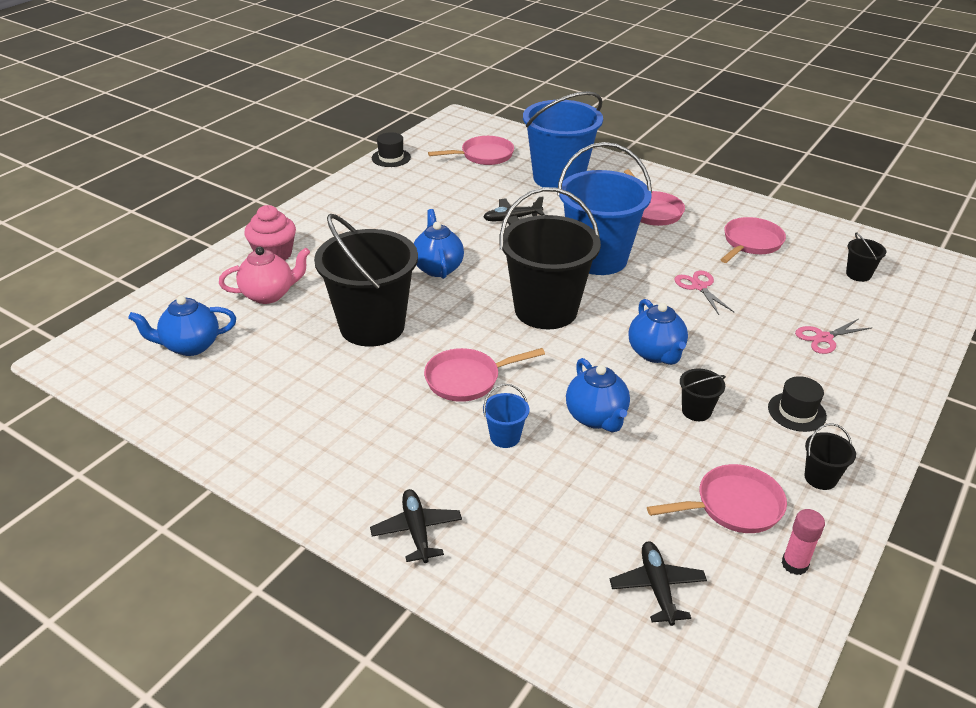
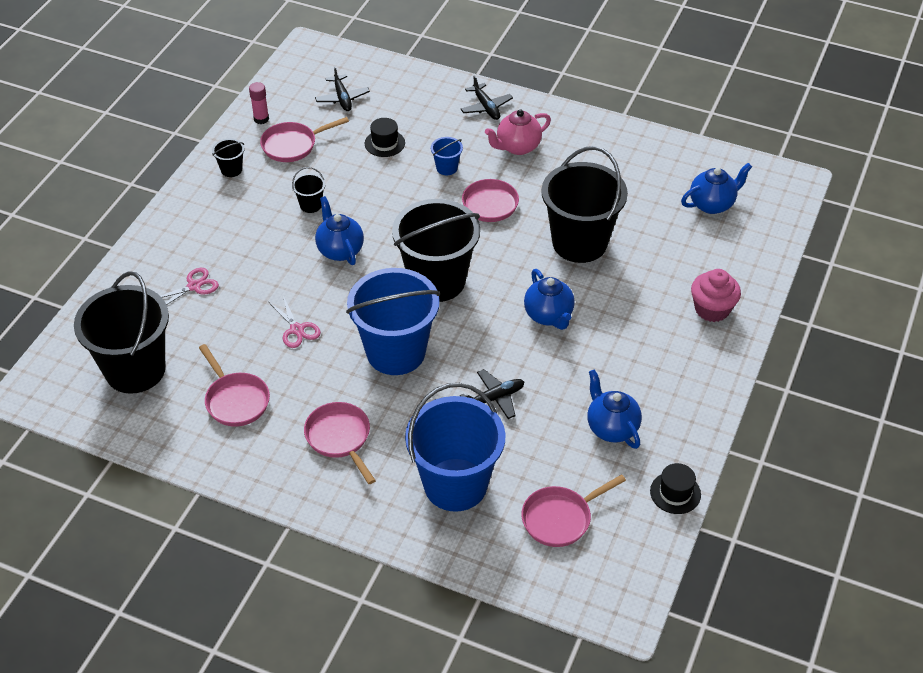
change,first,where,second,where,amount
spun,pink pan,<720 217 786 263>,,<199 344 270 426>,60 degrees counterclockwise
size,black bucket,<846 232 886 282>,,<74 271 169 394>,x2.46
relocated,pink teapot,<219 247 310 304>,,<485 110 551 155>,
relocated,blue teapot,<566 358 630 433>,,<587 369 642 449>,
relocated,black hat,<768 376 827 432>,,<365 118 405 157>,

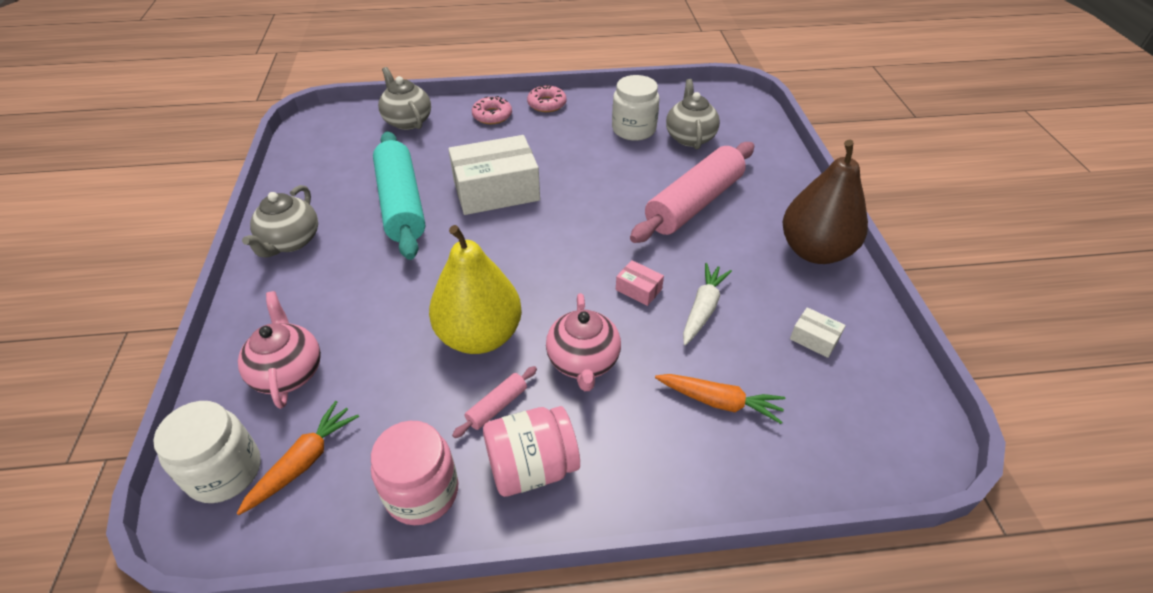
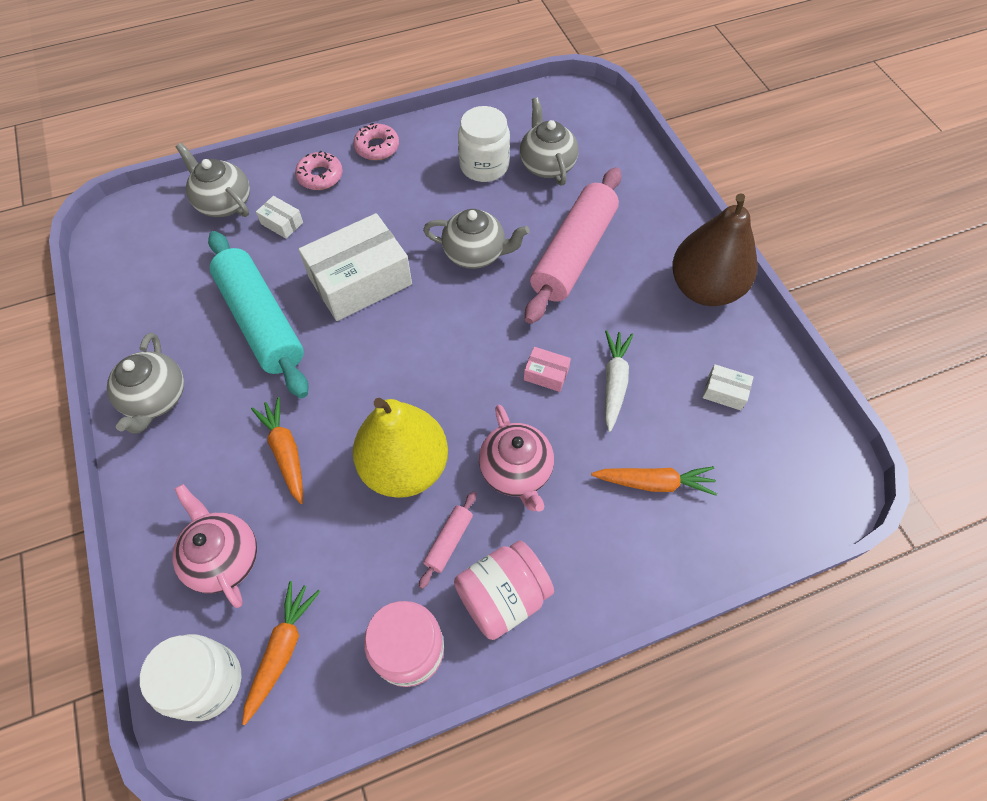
change,first,where,second,where,amount
appeared,,,white box,<256 196 303 239>,
appeared,,,grey teapot,<423 209 530 269>,
appeared,,,orange carrot,<251 397 303 504>,

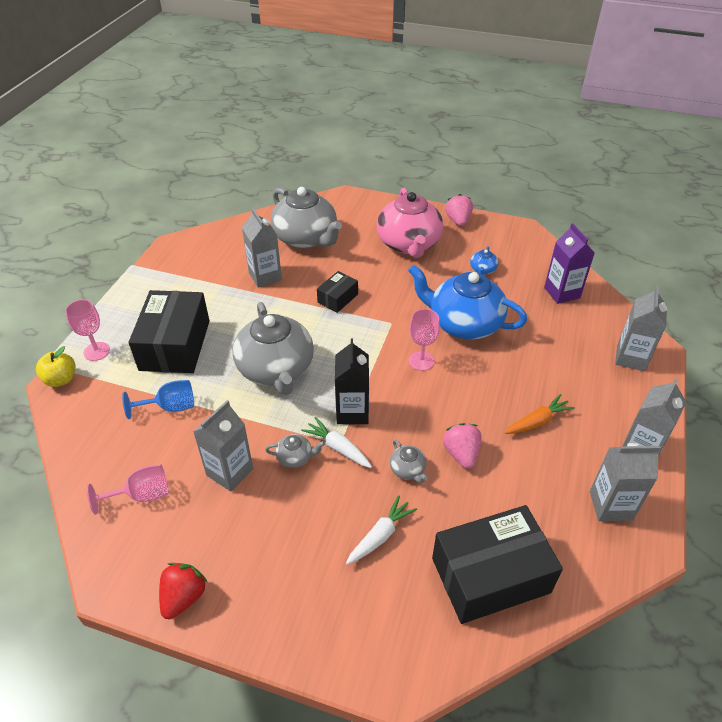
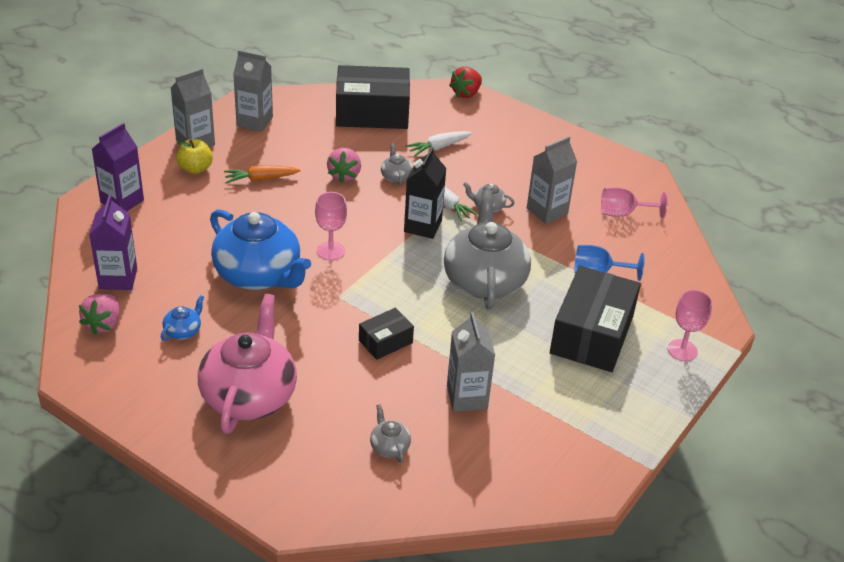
change,first,where,second,where,amount
size,grey teapot,<271 187 342 249>,,<370 404 411 463>,x0.41
relocated,pink strawberry,<445 194 473 226>,,<79 294 120 335>,
colour,grey carton,<615 286 667 371>,purple carton,<92 123 144 211>,
relocated,yellow apple,<36 346 75 387>,,<176 139 213 174>,
relocated,red strawberry,<159 563 207 619>,,<449 67 482 98>,

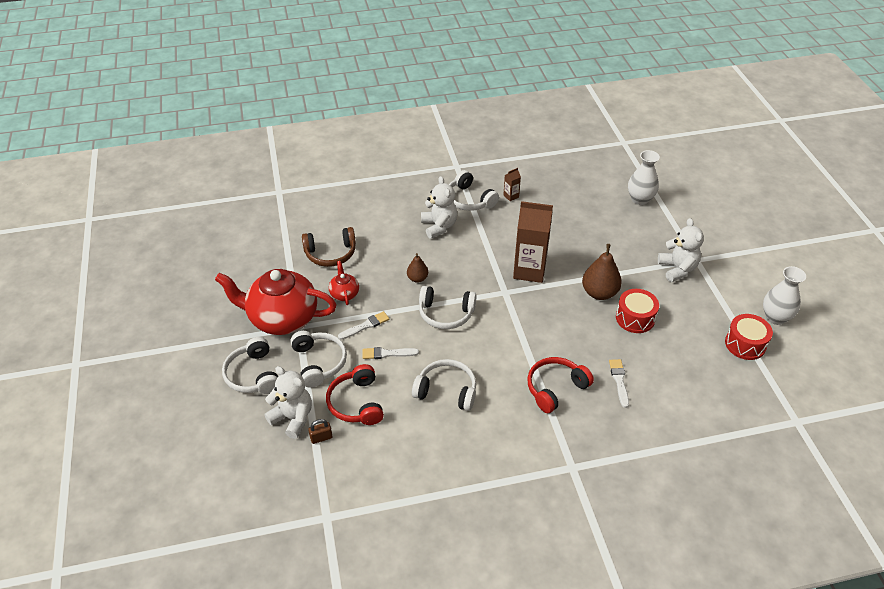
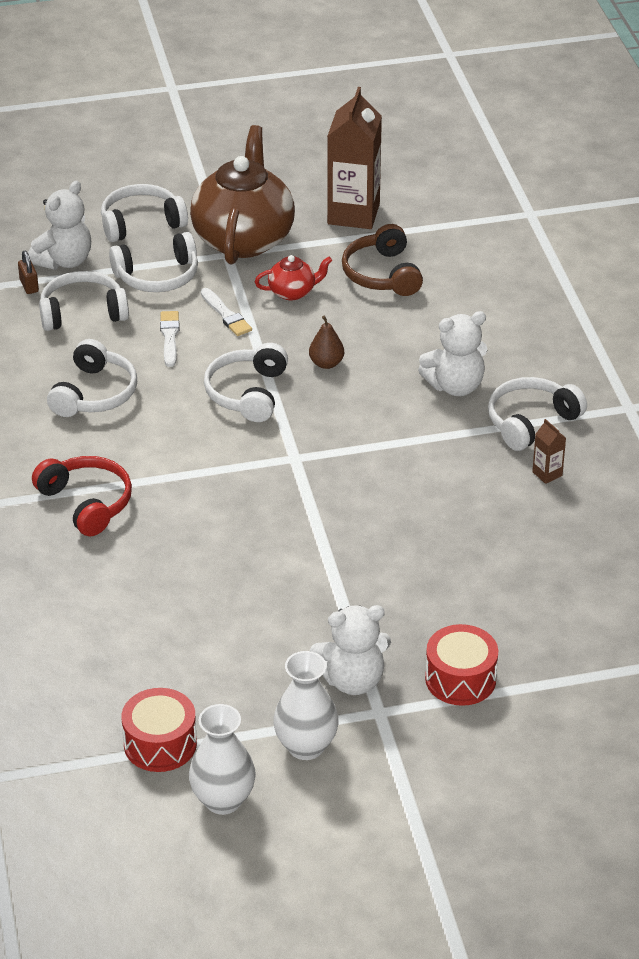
change,first,where,second,where,amount
relocated,white vase,<628 150 660 205>,,<273 651 339 760>,
relocated,brown carton,<513 201 553 283>,,<327 87 382 229>,
missing,brown pear,<582 244 622 300>,,,
colour,red teapot,<215 269 337 335>,brown teapot,<190 125 295 264>,
relocated,red drum,<616 289 659 333>,,<425 624 498 706>,
missing,white brush,<609 359 629 408>,,,
colour,red headphones,<326 364 384 425>,white headphones,<39 271 129 331>,

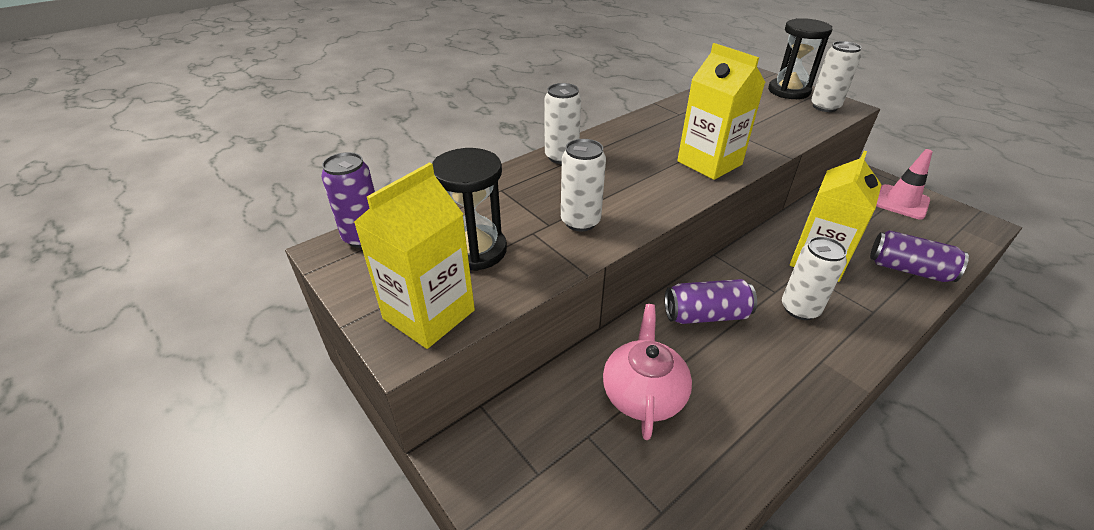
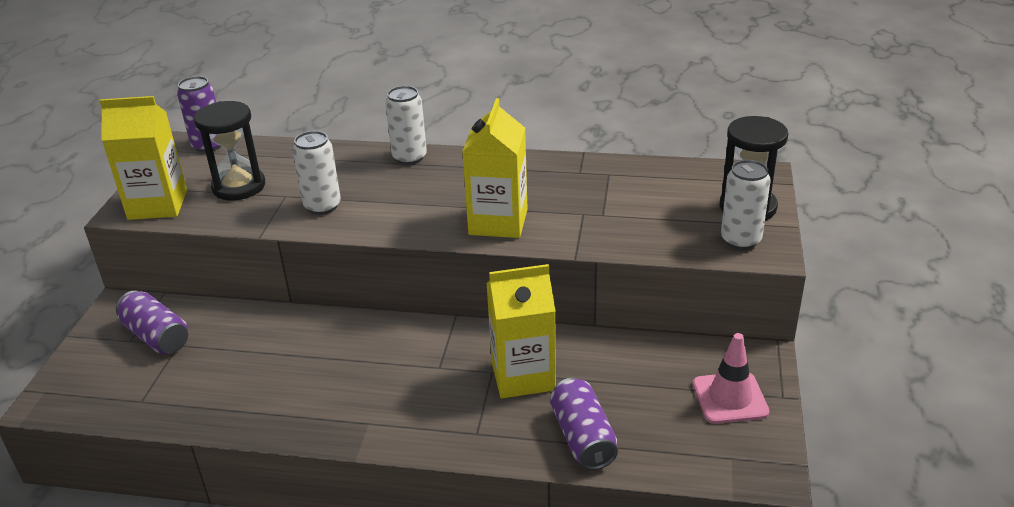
change,first,where,second,where,amount
missing,white can,<782 236 847 320>,,,
relocated,purple can,<665 279 757 324>,,<116 290 188 354>,
missing,pink teapot,<603 304 692 440>,,,

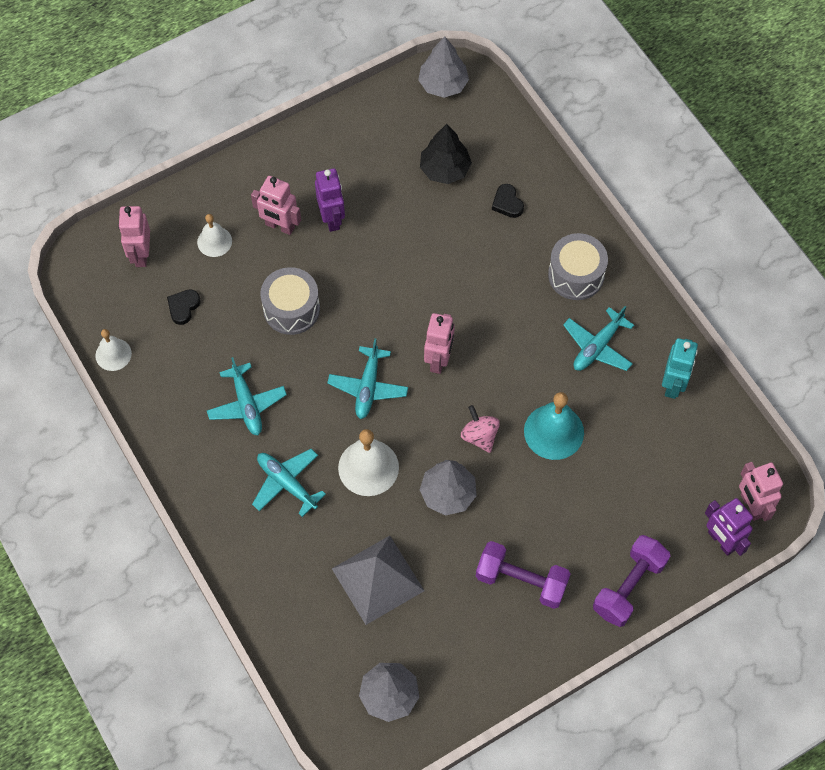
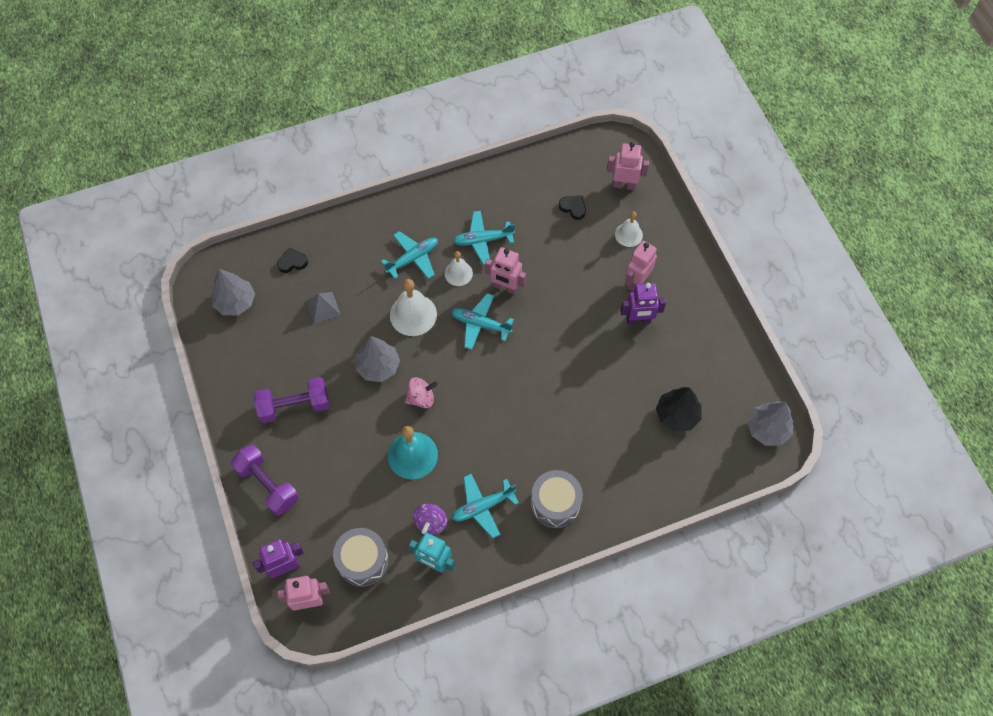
change,first,where,second,where,amount
relocated,black heart,<492 184 524 218>,,<277 248 308 273>,
relocated,grey drum,<260 267 320 335>,,<333 528 389 587>,
spun,turquoise plane,<563 306 634 371>,,<452 474 519 538>,75 degrees counterclockwise
relocated,pink robot,<424 313 455 374>,,<485 247 526 295>,
relocated,white bell,<95 329 132 371>,,<445 251 473 286>,
size,grey pyramid,<332 536 424 625>,,<306 292 341 324>,x0.55
spun,purple dumbbell,<476 541 571 609>,,<254 377 329 423>,45 degrees clockwise
appeared,,,purple spinning top,<413 504 447 534>,

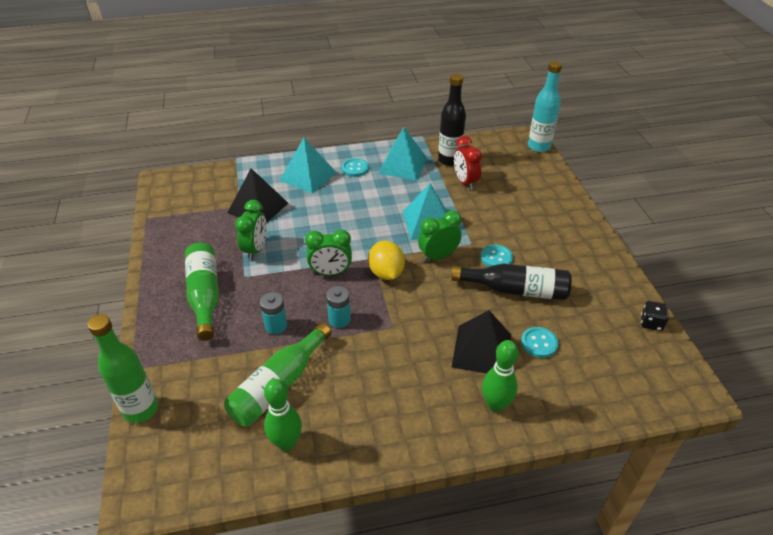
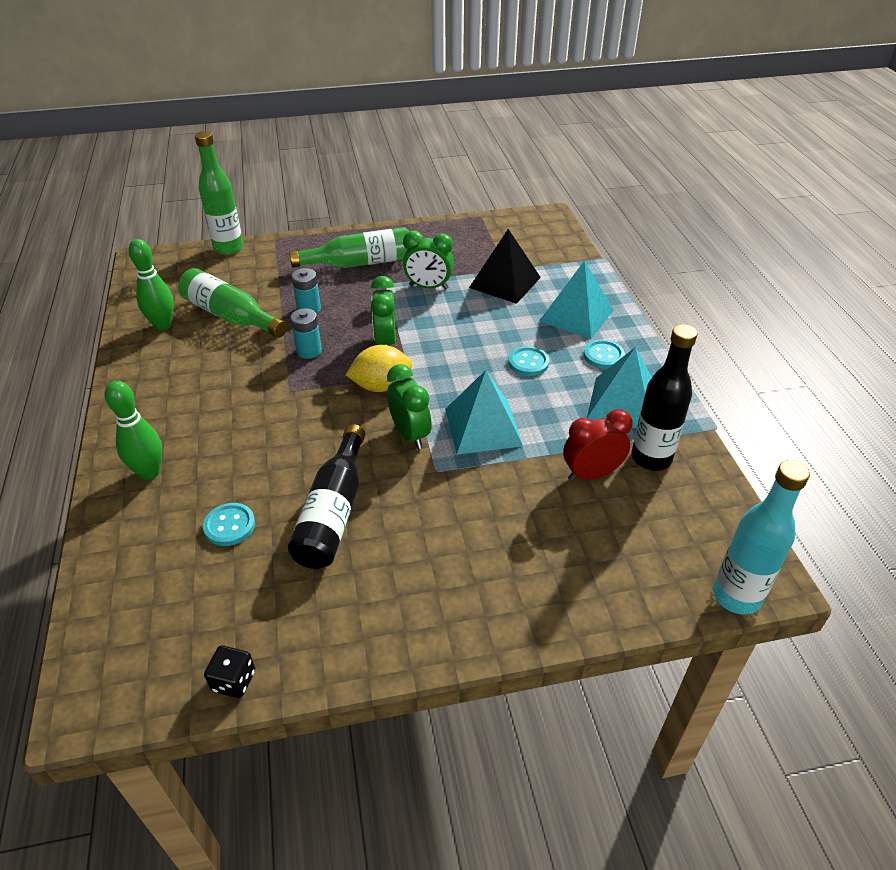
change,first,where,second,where,amount
relocated,turquoise button,<481 245 513 267>,,<508 346 549 376>,
missing,black pyramid,<451 310 511 374>,,,

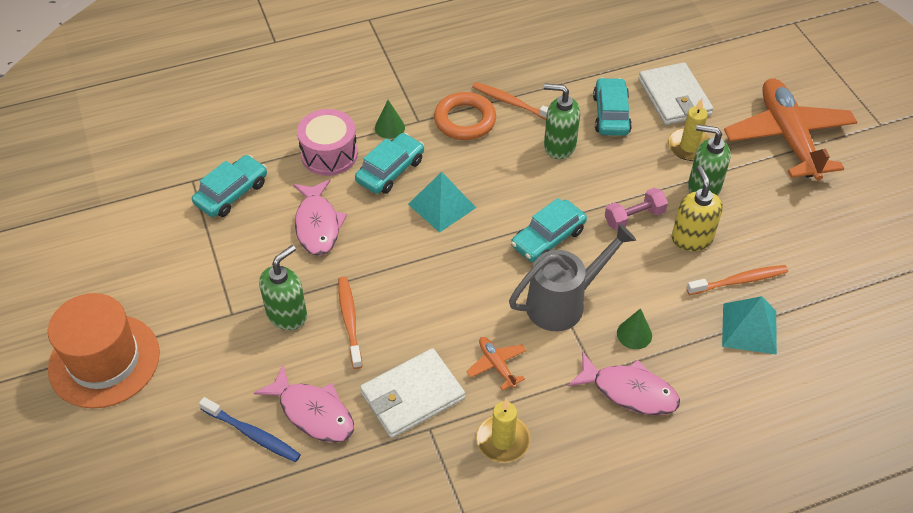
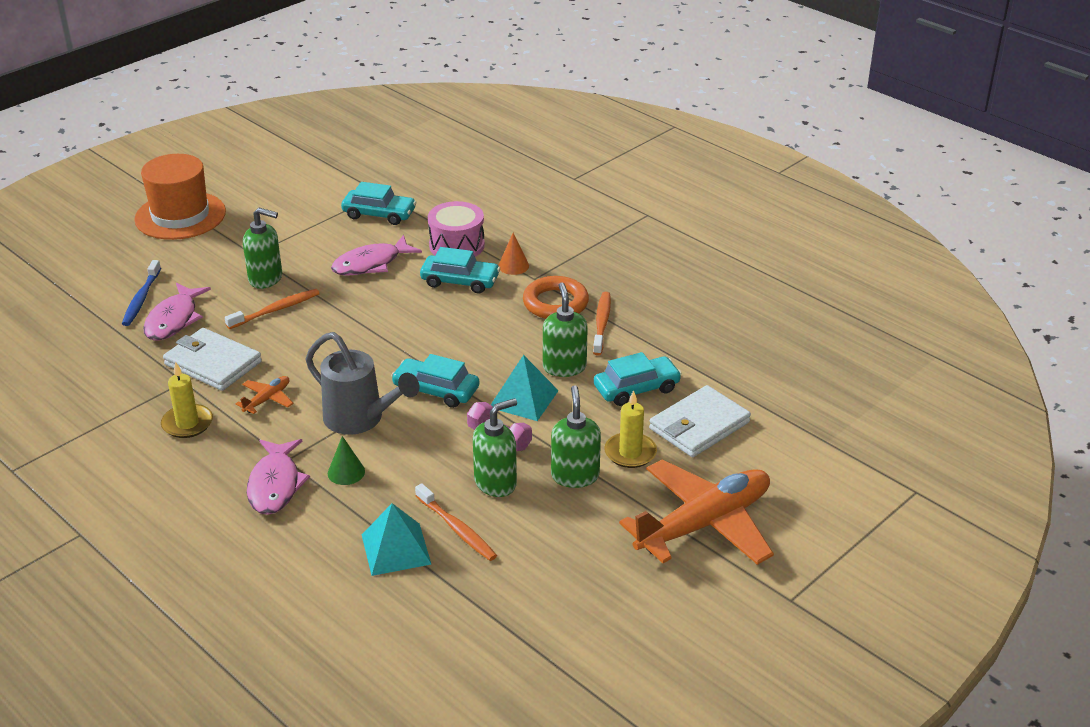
change,first,where,second,where,amount
colour,green cone,<375 100 405 139>,orange cone,<498 233 529 275>,
colour,yellow soap dispenser,<672 165 723 251>,green soap dispenser,<473 398 517 497>,
relocated,turquoise pyramid,<408 172 476 233>,,<491 355 559 421>,

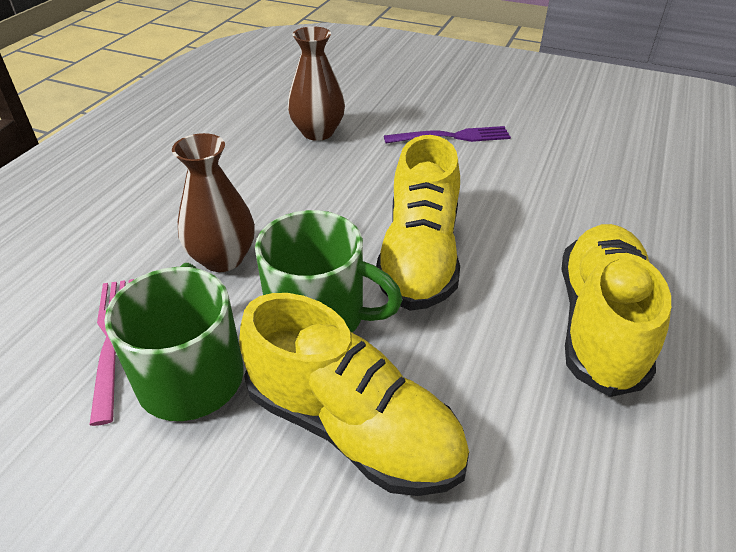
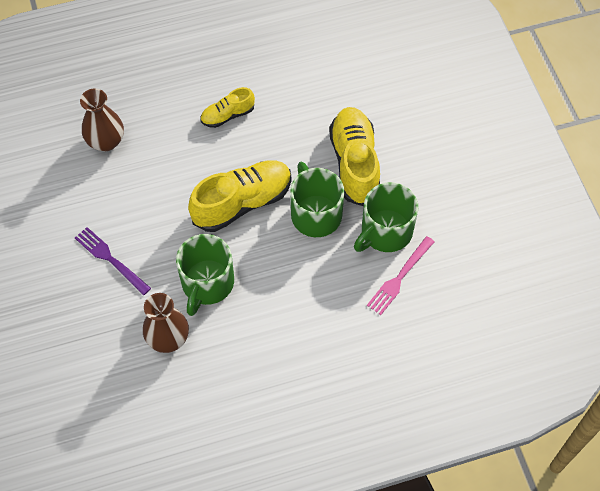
change,first,where,second,where,amount
relocated,brown vase,<172 133 255 272>,,<80 88 124 151>,
size,yellow shoe,<561 224 671 397>,,<200 87 255 128>,x0.54
appeared,,,green mug,<176 234 234 316>,

